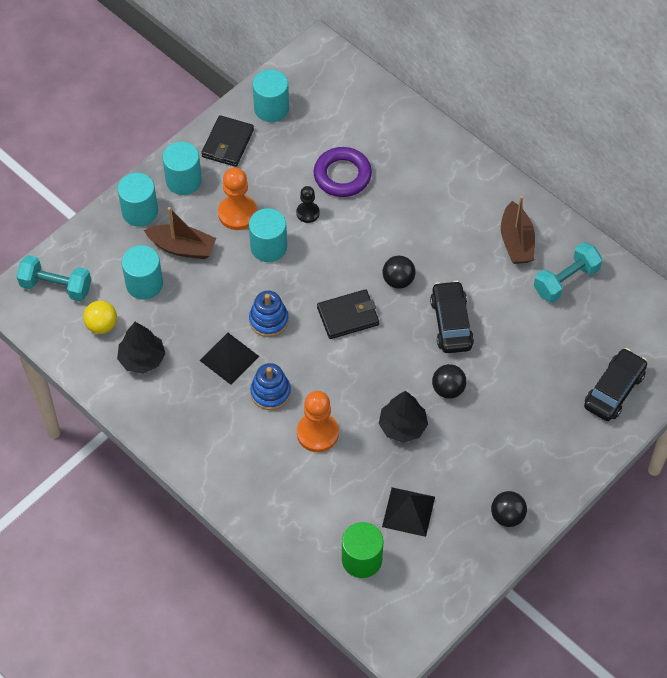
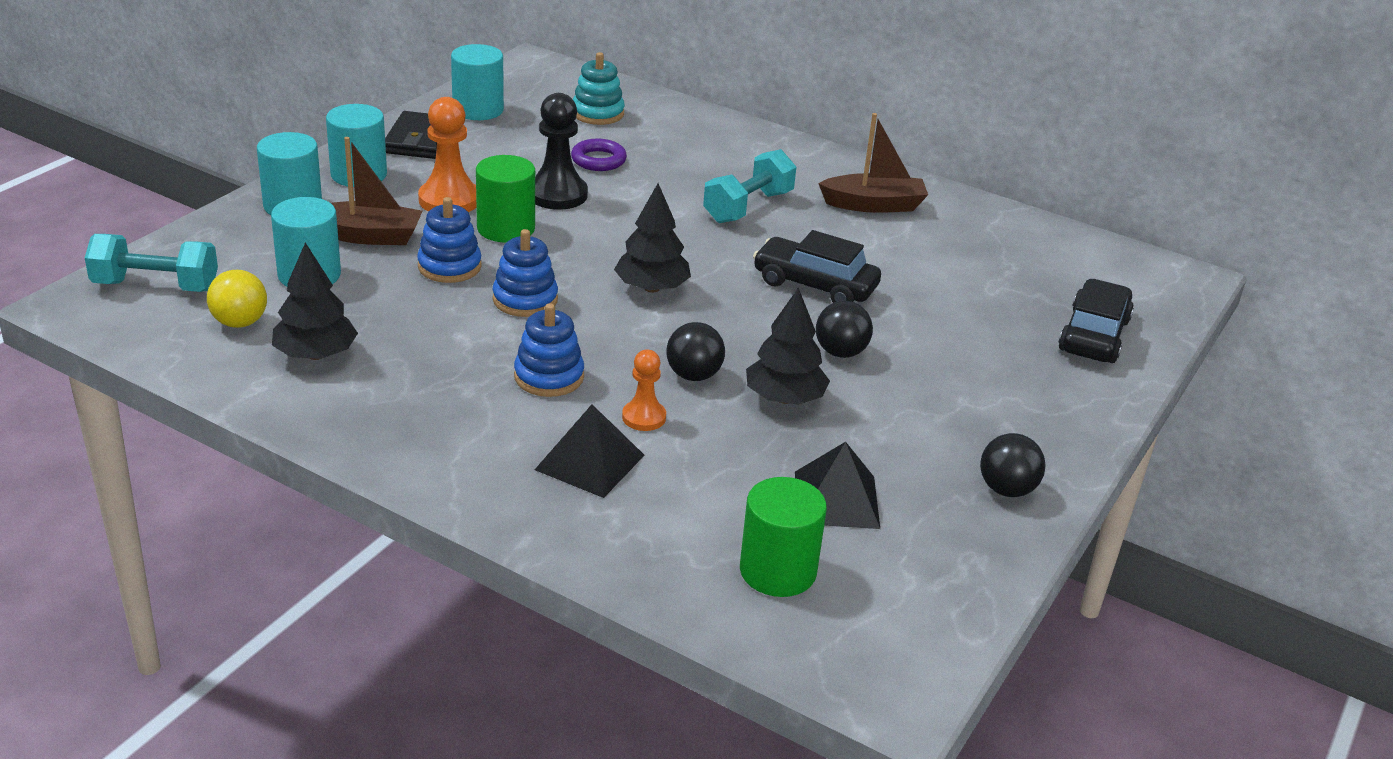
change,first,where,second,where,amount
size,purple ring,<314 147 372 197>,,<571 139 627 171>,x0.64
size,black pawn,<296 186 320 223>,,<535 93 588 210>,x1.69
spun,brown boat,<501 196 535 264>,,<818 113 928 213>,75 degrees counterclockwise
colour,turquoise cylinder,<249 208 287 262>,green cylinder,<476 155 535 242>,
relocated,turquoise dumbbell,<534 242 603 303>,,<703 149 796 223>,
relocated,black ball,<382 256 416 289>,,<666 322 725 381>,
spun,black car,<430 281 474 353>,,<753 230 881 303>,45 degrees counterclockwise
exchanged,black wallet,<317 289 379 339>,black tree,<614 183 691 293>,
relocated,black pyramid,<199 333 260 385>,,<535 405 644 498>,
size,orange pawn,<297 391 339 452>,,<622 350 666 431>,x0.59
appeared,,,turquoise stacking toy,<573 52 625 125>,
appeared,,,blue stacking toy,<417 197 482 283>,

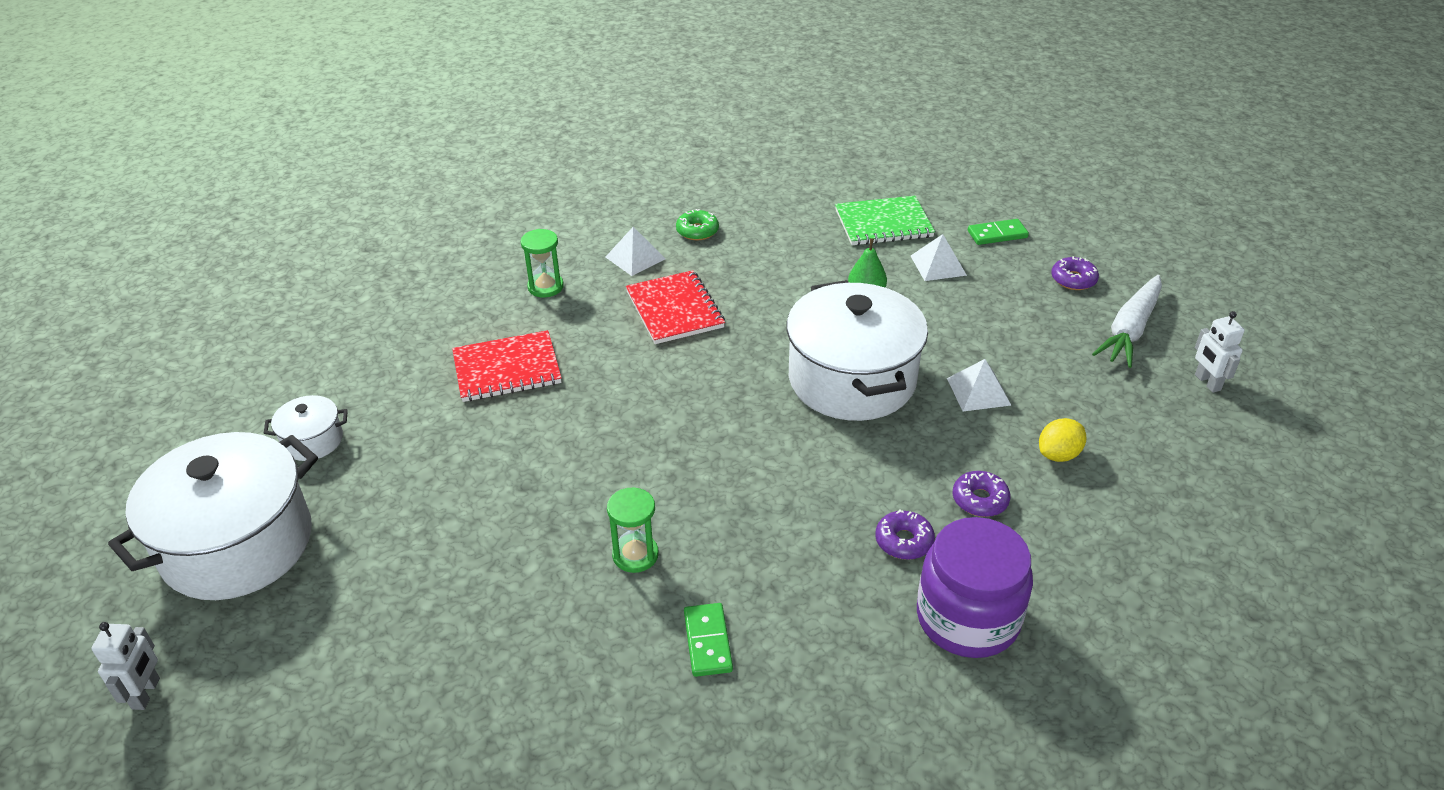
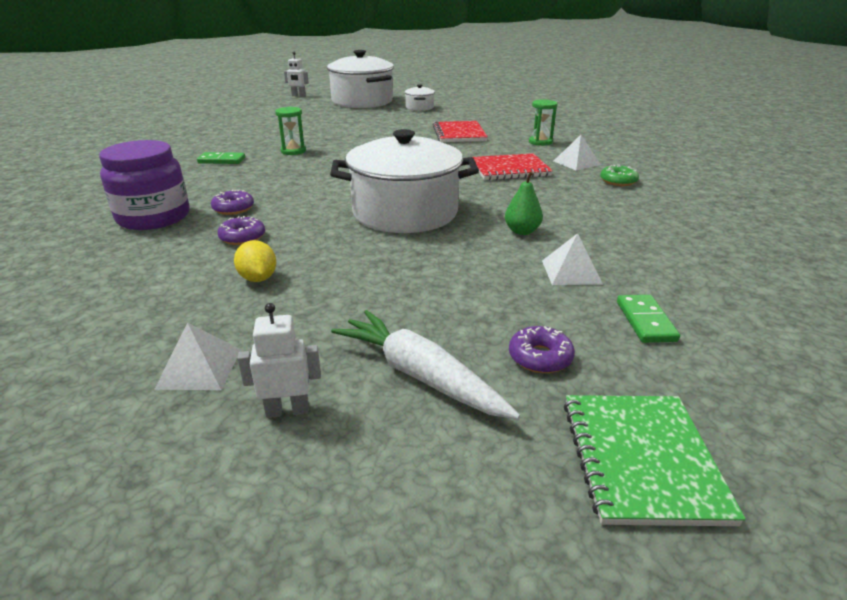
change,first,where,second,where,amount
relocated,green notebook,<835 196 935 245>,,<564 395 746 526>,
relocated,white pyramid,<947 359 1011 411>,,<154 323 241 390>,

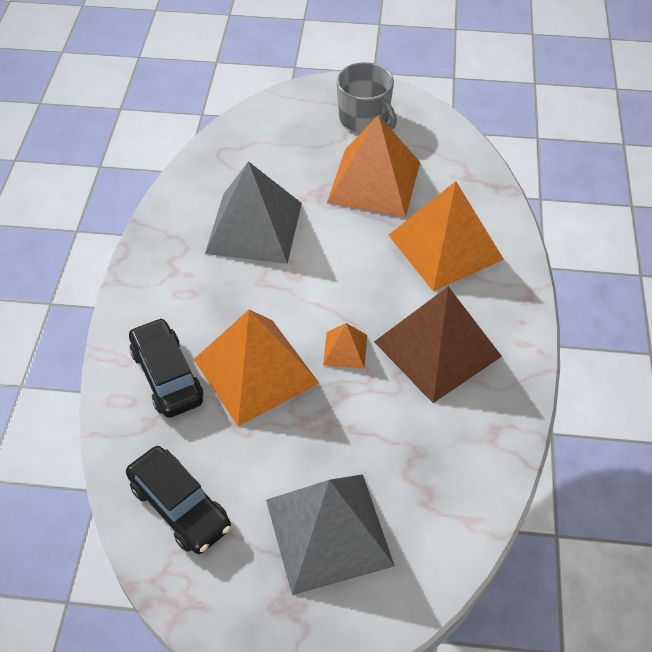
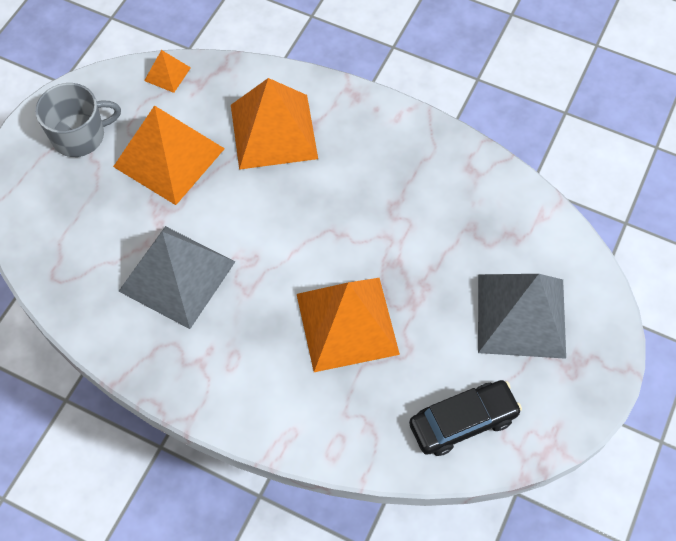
change,first,where,second,where,amount
missing,brown pyramid,<374 286 502 403>,,,
missing,black car,<129 318 203 418>,,,
relocated,orange pyramid,<323 323 367 369>,,<144 50 191 93>,

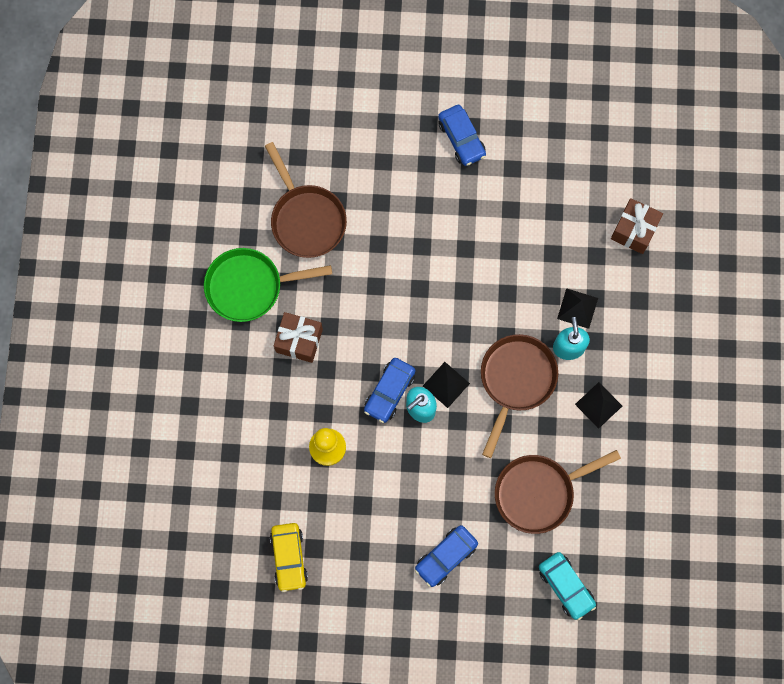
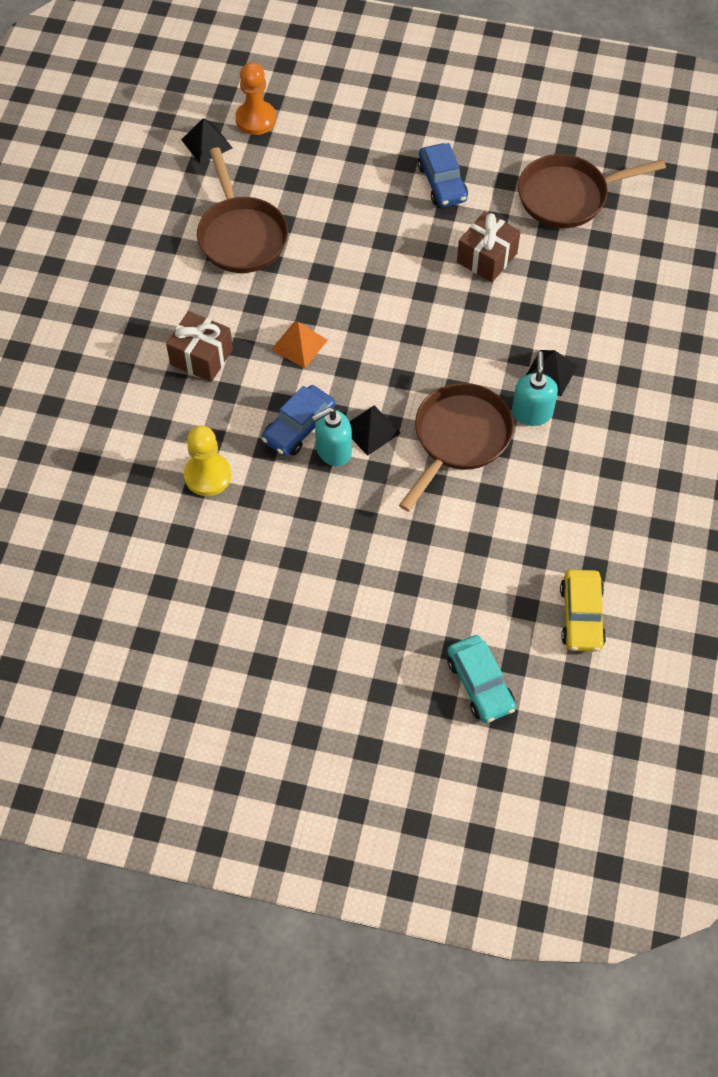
change,first,where,second,where,amount
relocated,brown gift,<611 198 663 254>,,<457 211 521 282>,
missing,green pan,<204 248 332 322>,,,
relocated,black pyramid,<575 382 622 429>,,<181 118 232 164>,
relocated,brown pan,<495 450 621 534>,,<518 154 666 228>,
relocated,yellow car,<270 523 308 592>,,<560 570 606 652>,
missing,blue car,<415 525 478 587>,,,
appeared,,,orange pawn,<235 62 276 135>,
appeared,,,orange pyramid,<271 322 328 368>,

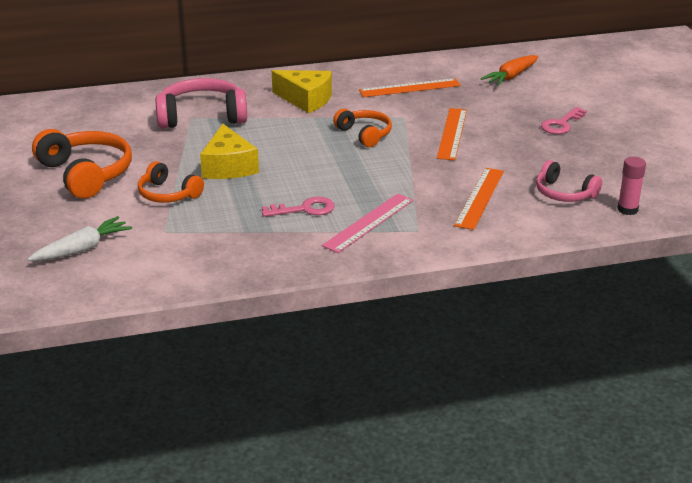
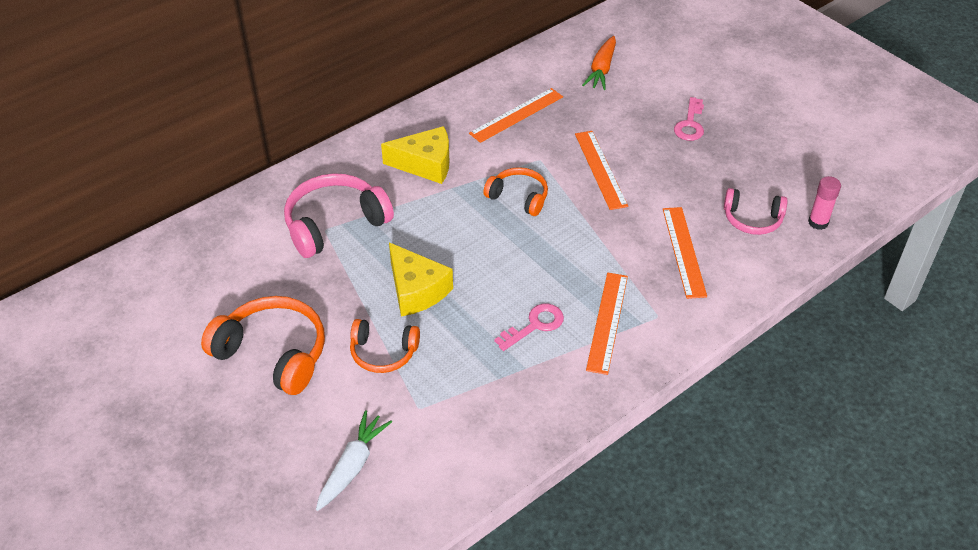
change,first,where,second,where,amount
colour,pink ruler,<322 194 414 253>,orange ruler,<586 273 628 375>,

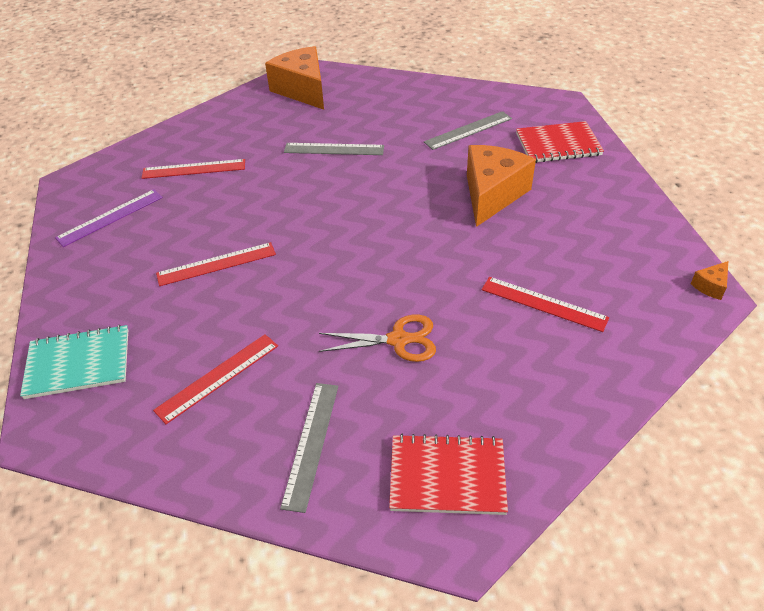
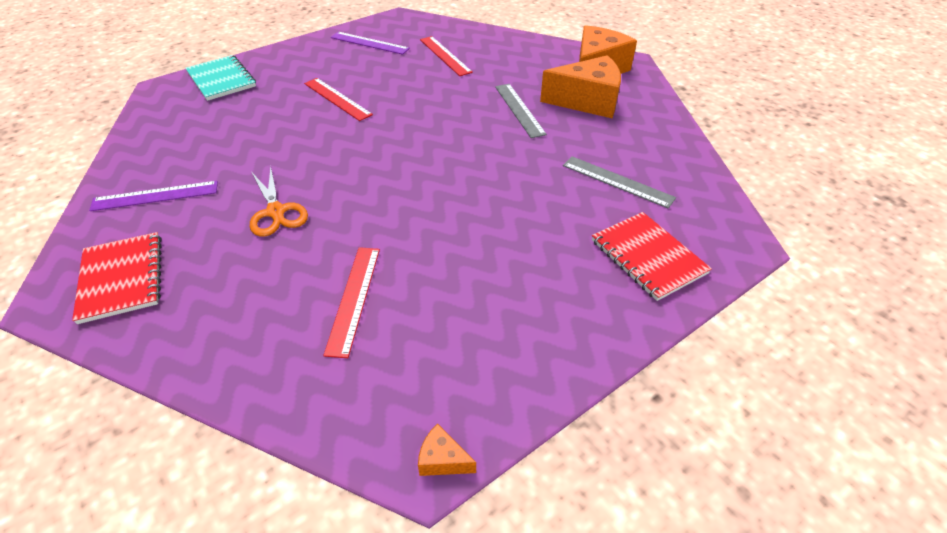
change,first,where,second,where,amount
relocated,orange cheese,<467 145 536 227>,,<540 55 621 118>,
missing,red ruler,<153 334 278 424>,,,
colour,grey ruler,<280 383 338 513>,purple ruler,<89 181 218 211>,

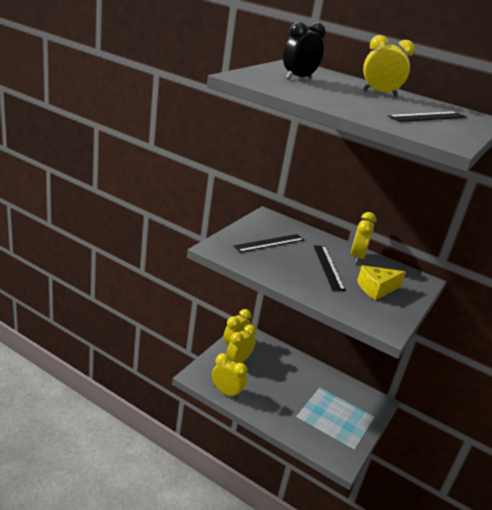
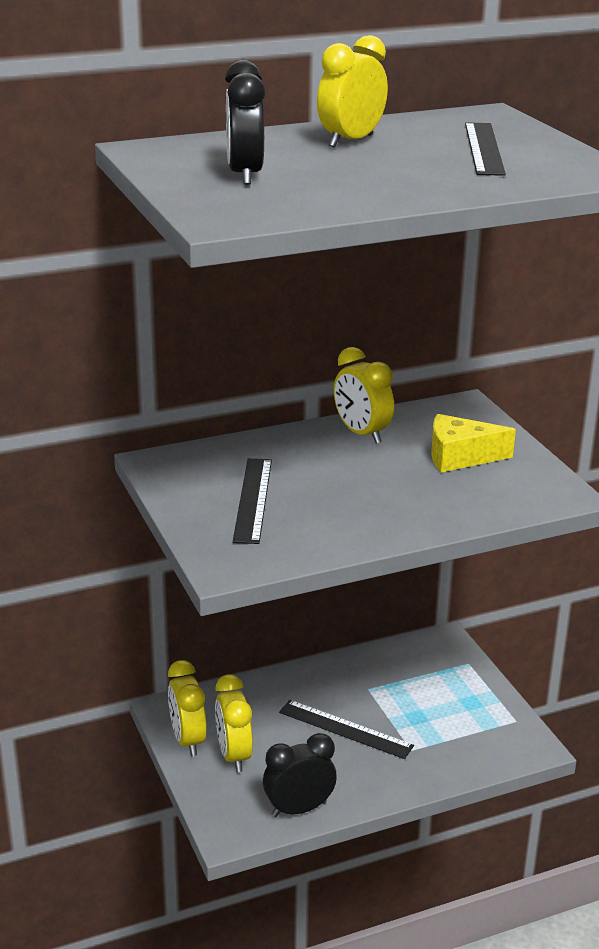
change,first,where,second,where,amount
relocated,black ruler,<313 245 345 291>,,<279 700 414 759>,
spun,yellow cheese,<357 265 406 300>,,<431 414 516 472>,75 degrees clockwise
colour,yellow clock,<212 353 247 399>,black clock,<263 733 337 817>,

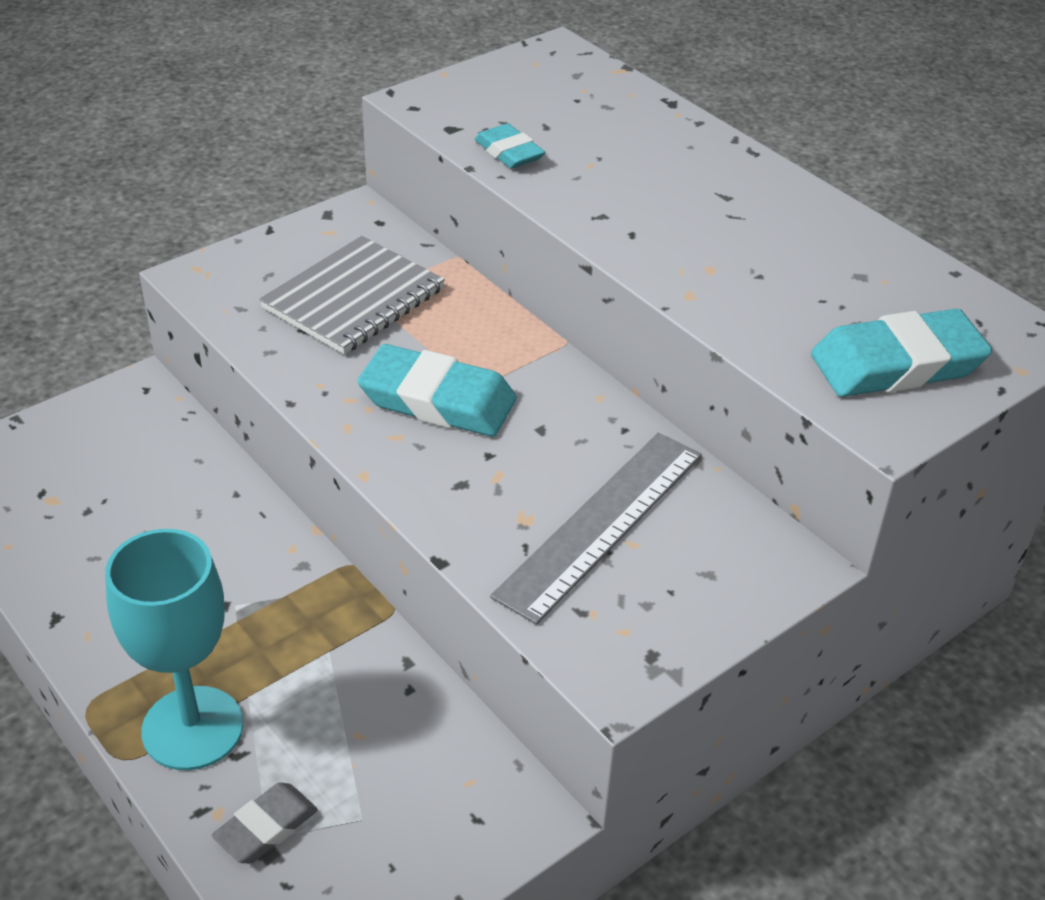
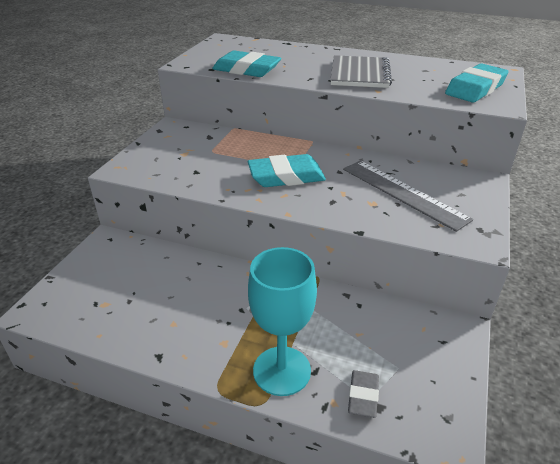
change,first,where,second,where,amount
size,turquoise eraser,<475 123 545 169>,,<212 50 281 77>,x1.75
relocated,grey notebook,<259 236 445 354>,,<330 55 392 88>,
spun,grey ruler,<490 433 702 625>,,<343 161 473 232>,45 degrees counterclockwise

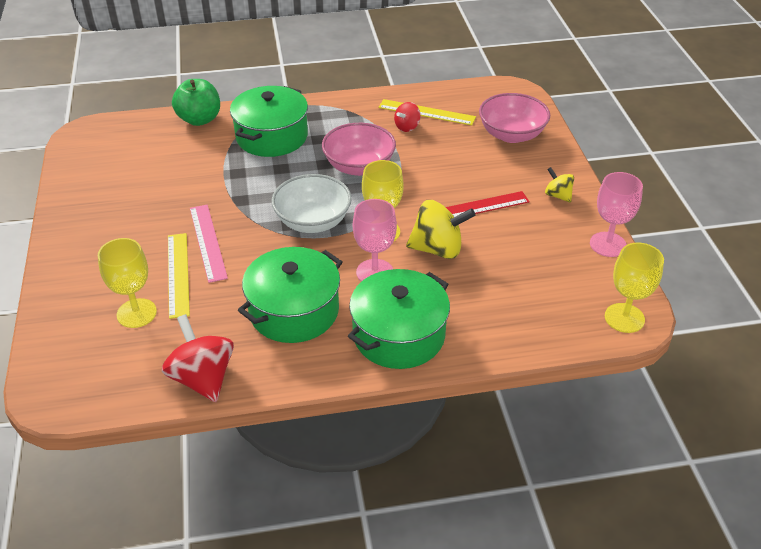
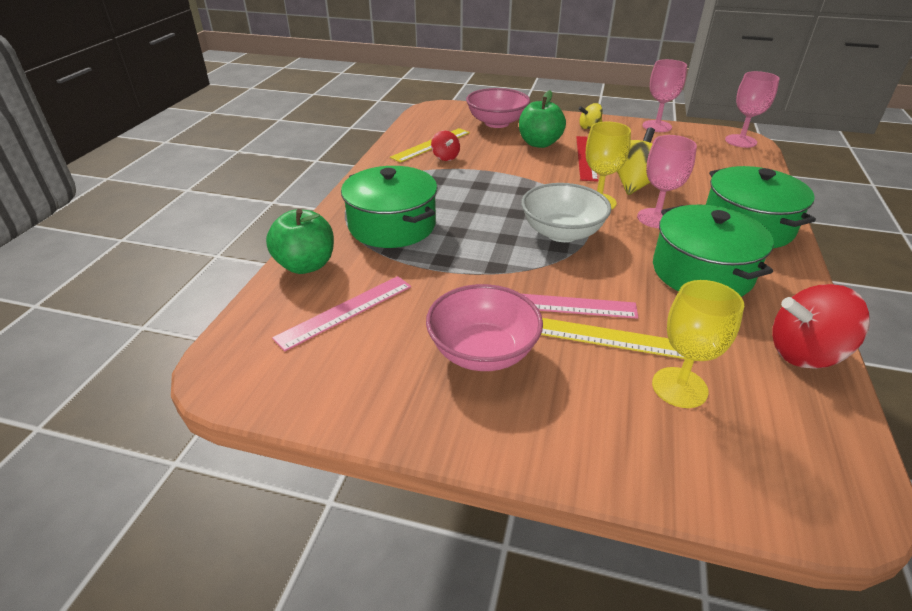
change,first,where,second,where,amount
relocated,pink bowl,<322 123 396 176>,,<426 284 543 371>,
colour,yellow goblet,<605 242 664 333>,pink goblet,<725 71 780 148>,
appeared,,,green apple,<519 90 566 148>,
appeared,,,pink ruler,<272 276 411 351>,

